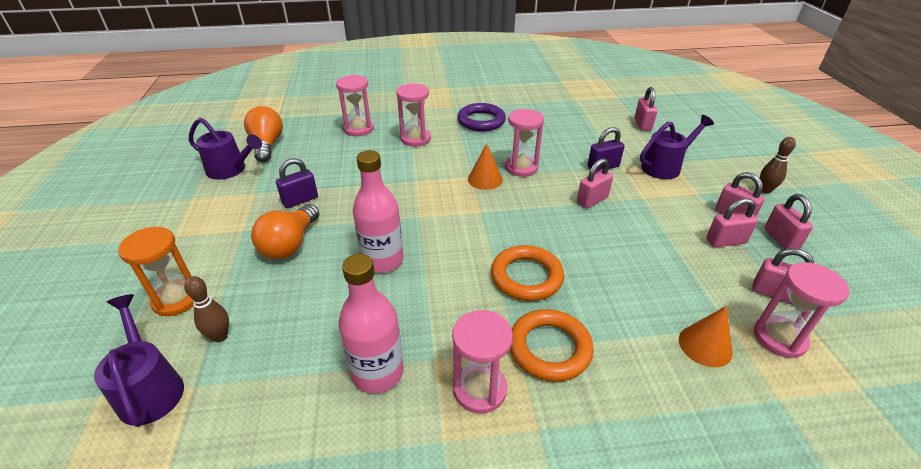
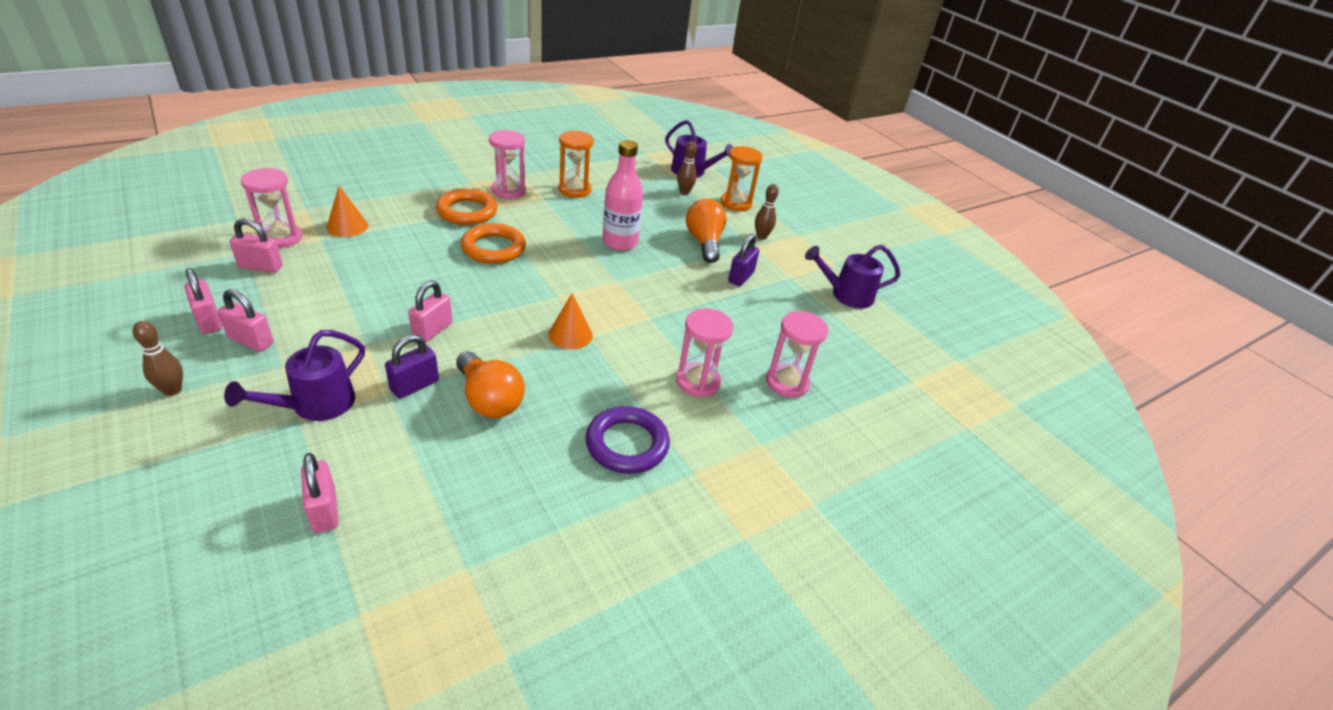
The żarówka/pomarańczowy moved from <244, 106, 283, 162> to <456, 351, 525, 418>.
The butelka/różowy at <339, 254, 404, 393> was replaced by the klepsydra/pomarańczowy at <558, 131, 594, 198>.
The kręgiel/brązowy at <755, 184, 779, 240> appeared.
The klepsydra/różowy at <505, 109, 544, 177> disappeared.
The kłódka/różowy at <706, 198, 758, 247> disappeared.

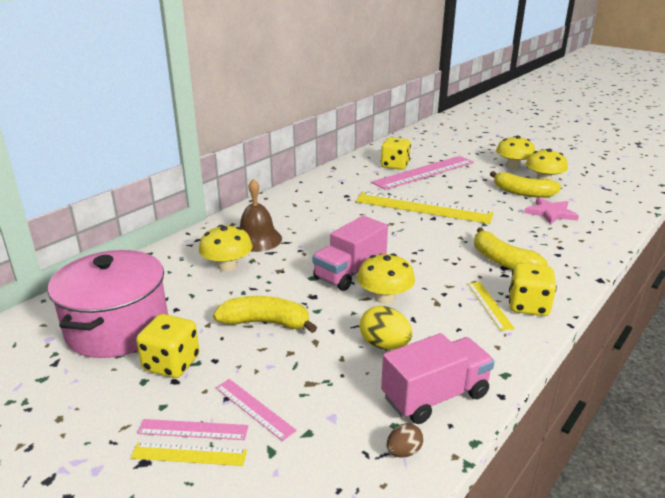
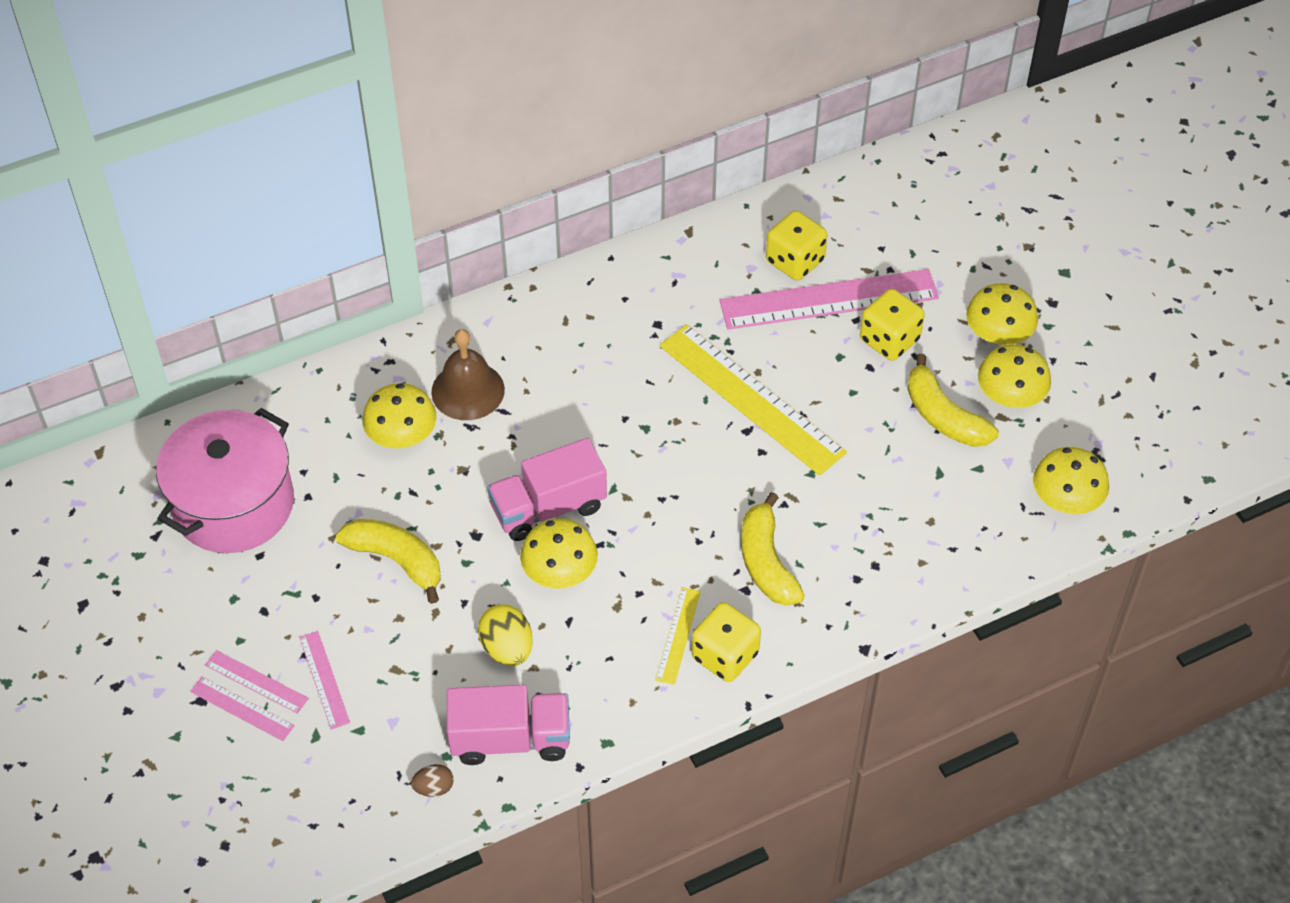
The linijka/żółty at <131, 442, 247, 466> became the linijka/różowy at <190, 677, 295, 741>.
The kostka do gry/żółty moved from <136, 314, 199, 378> to <860, 289, 925, 361>.
The grzyb/żółty at <1033, 447, 1109, 514> appeared.
The gwiazda/różowy at <524, 197, 579, 225> disappeared.

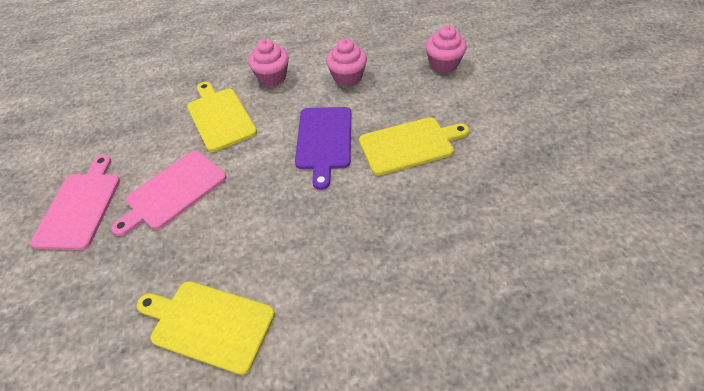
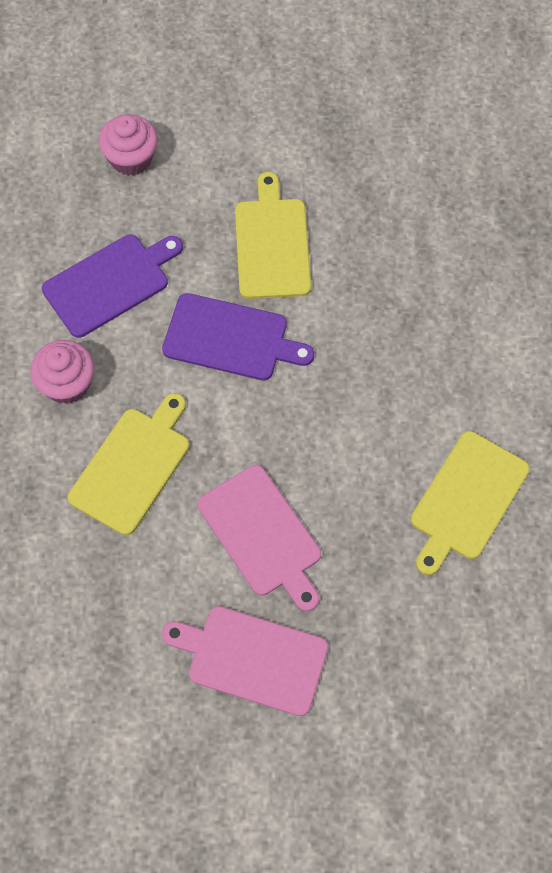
The muffinka/różowy at <326, 39, 367, 87> was replaced by the deska do krojenia/fioletowy at <42, 234, 183, 338>.
The deska do krojenia/żółty at <187, 82, 257, 152> turned 135 degrees clockwise.

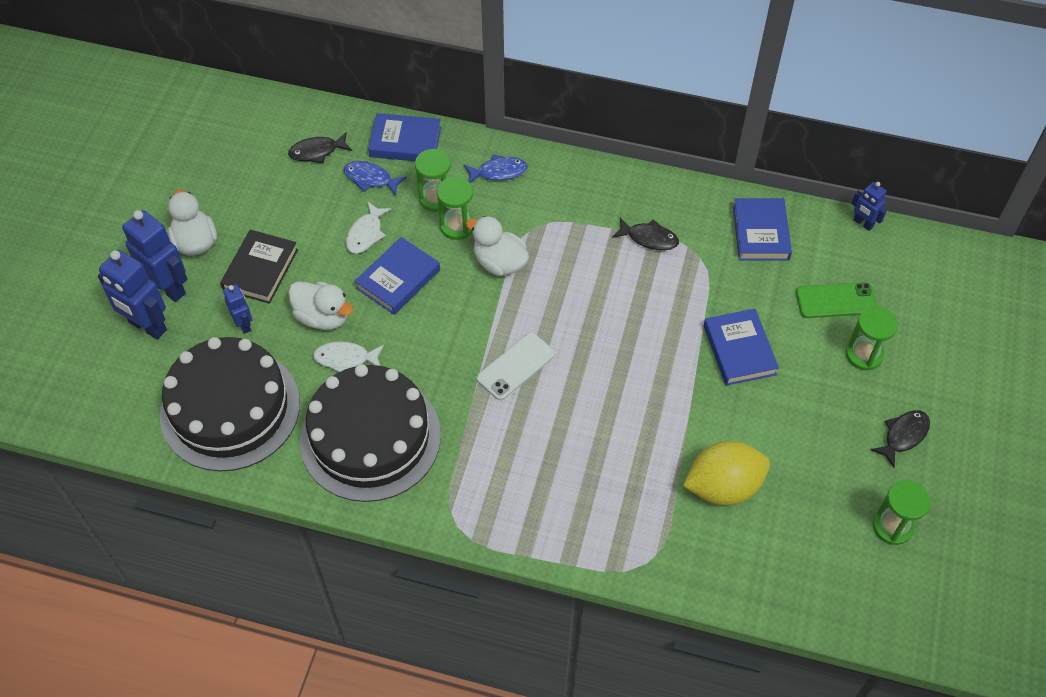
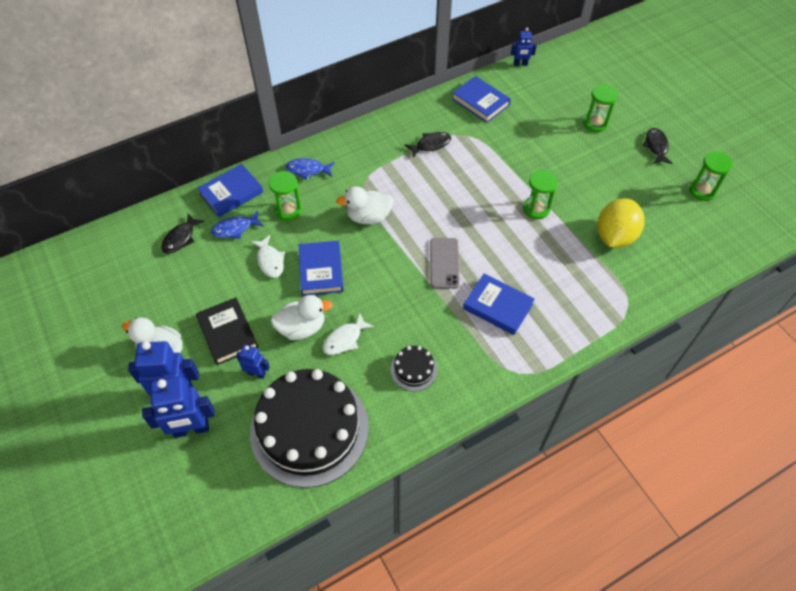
The ryba/niebieski at <463, 154, 528, 183> turned 120 degrees counterclockwise.
The tort/czarny at <300, 364, 441, 502> changed to 0.42 times the size.
The telefon/biały at <477, 333, 555, 400> became the telefon/szary at <430, 238, 460, 289>.
The książka/niebieski moved from <704, 309, 779, 386> to <463, 274, 534, 335>.
The klepsydra/zielony moved from <437, 177, 474, 240> to <523, 170, 558, 219>.
The telefon/zielony at <796, 282, 877, 318> disappeared.

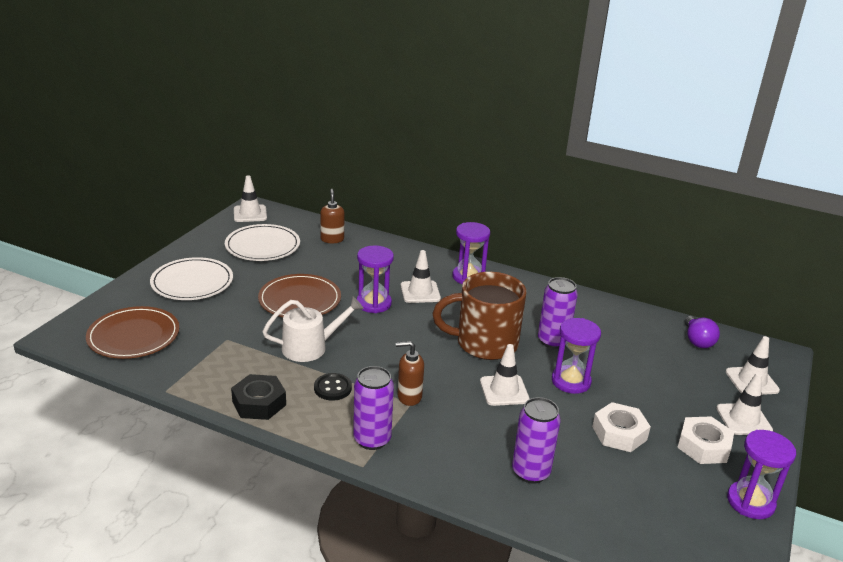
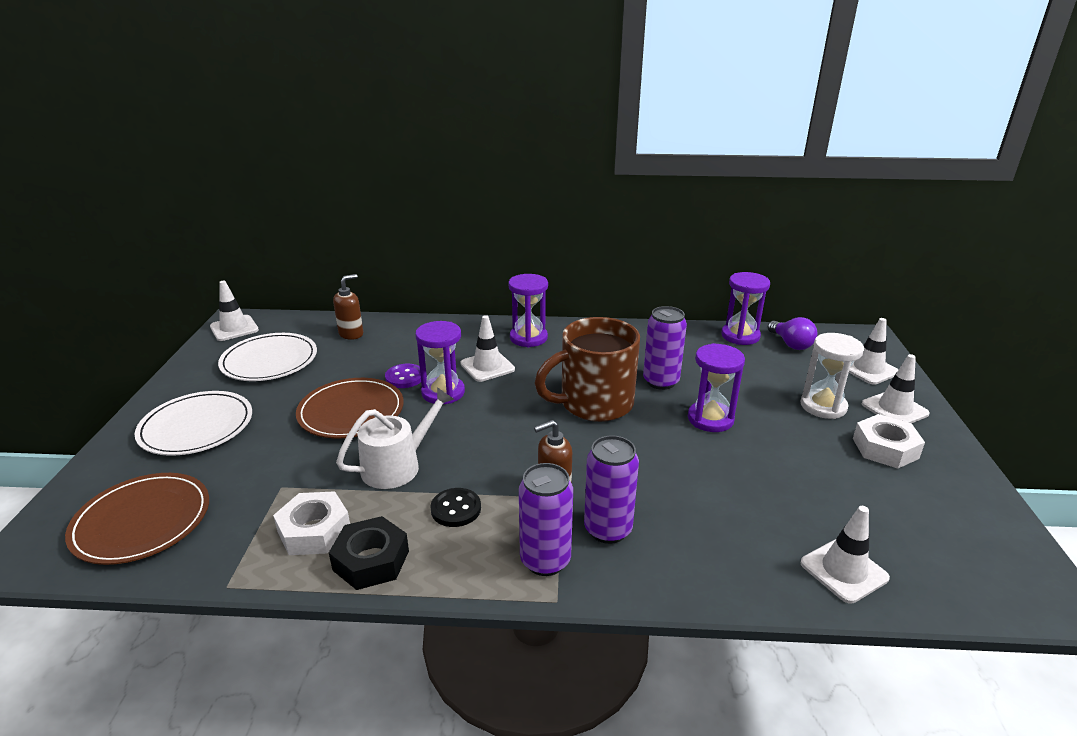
The nakrętka/biały moved from <592, 402, 651, 452> to <273, 491, 350, 555>.
The dozownik mydła/brązowy at <320, 189, 344, 243> turned 75 degrees clockwise.
The guzik/fioletowy at <385, 364, 421, 388> appeared.
The puszka/fioletowy moved from <512, 397, 561, 484> to <584, 435, 639, 544>.
The klepsydra/fioletowy moved from <727, 430, 796, 519> to <721, 272, 770, 345>.
The pachołek/biały moved from <480, 344, 530, 406> to <800, 506, 890, 604>.
The klepsydra/biały at <801, 333, 864, 419> appeared.

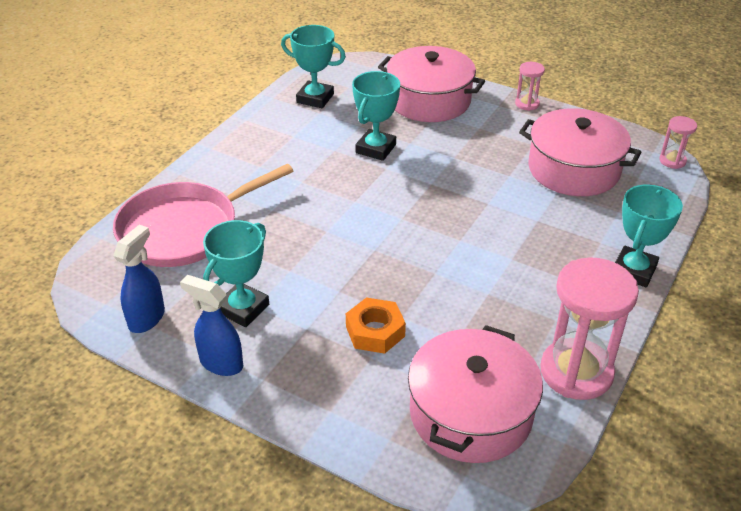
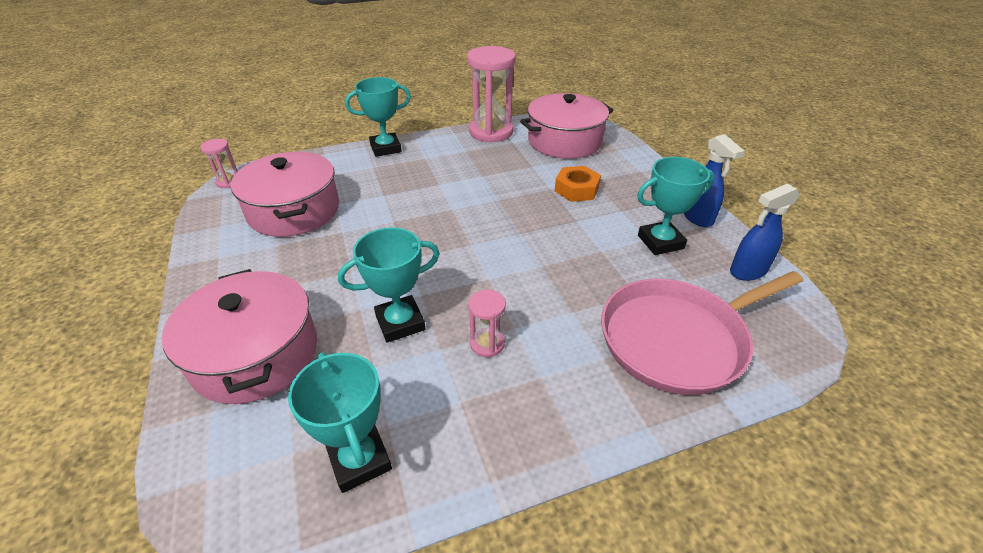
The klepsydra/różowy moved from <515, 62, 545, 111> to <468, 290, 506, 357>.
The patelnia/różowy at <113, 164, 293, 267> turned 150 degrees clockwise.

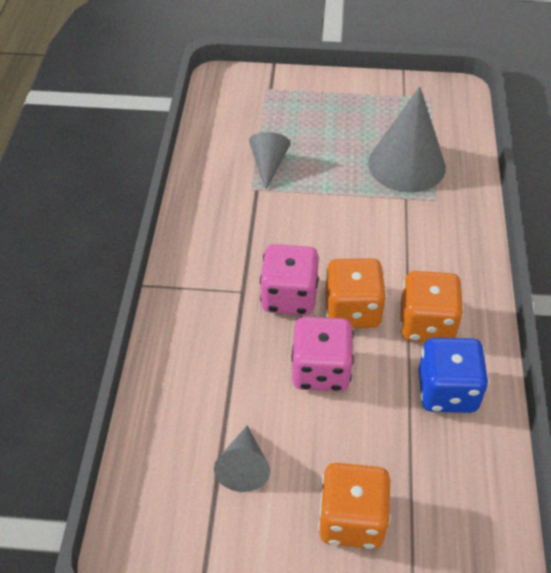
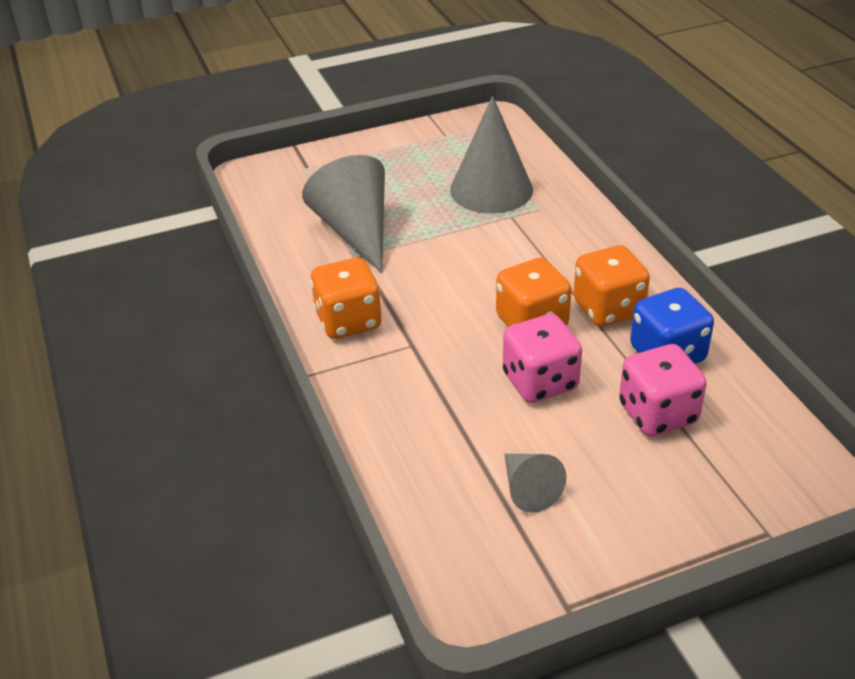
The stożek/szary at <249, 132, 290, 190> changed to 1.87 times the size.
The kostka do gry/pomarańczowy moved from <318, 463, 391, 549> to <310, 258, 381, 339>.
The kostka do gry/różowy moved from <260, 244, 319, 315> to <619, 344, 707, 436>.

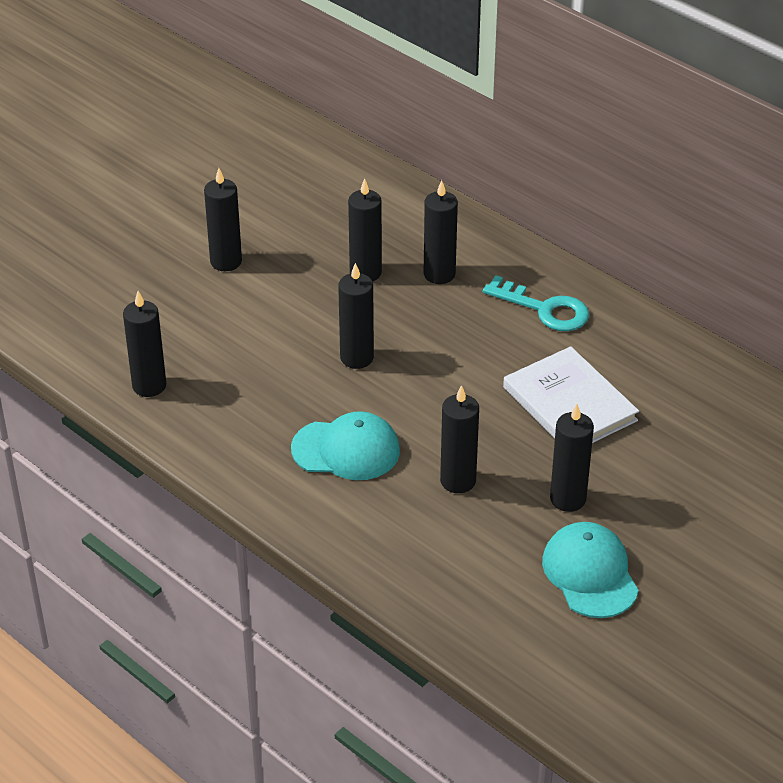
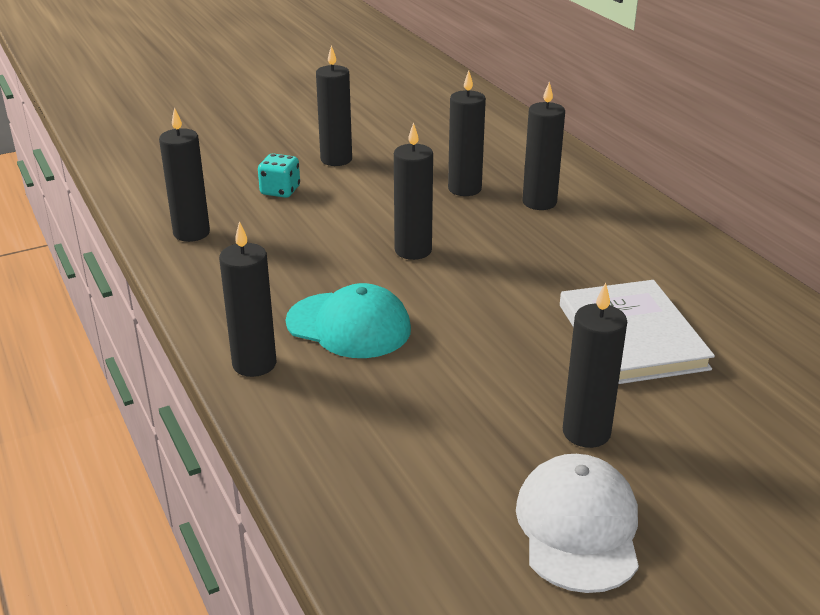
The świeca/czarny moved from <440, 385, 479, 493> to <219, 221, 277, 377>.
The kostka do gry/turkusowy at <258, 153, 300, 198> appeared.
The czapka/turkusowy at <542, 522, 639, 618> became the czapka/biały at <516, 454, 639, 593>.
The klucz/turkusowy at <483, 275, 589, 331> disappeared.

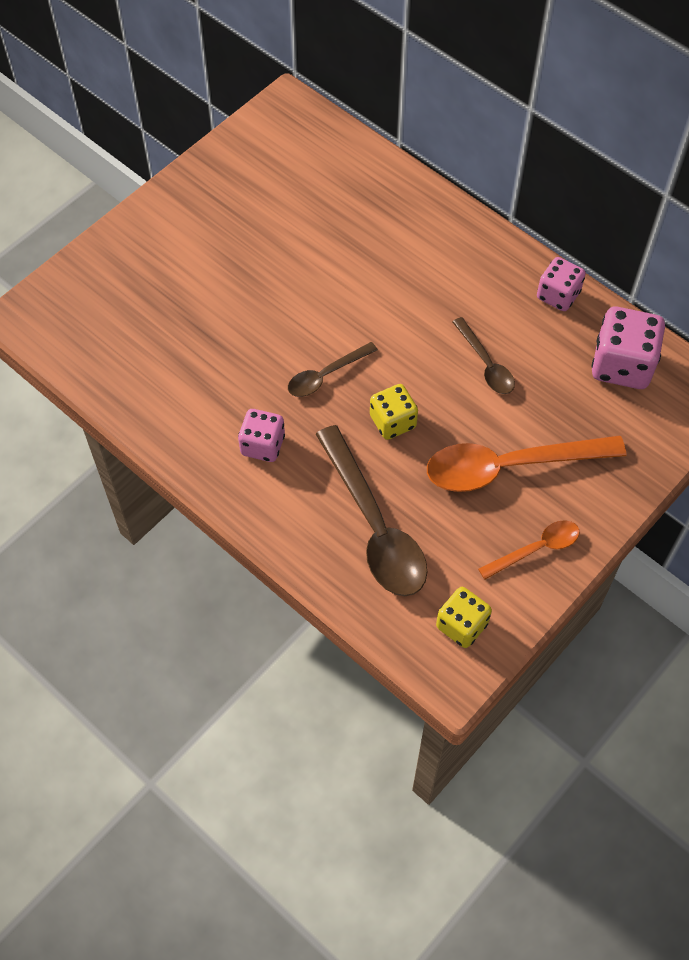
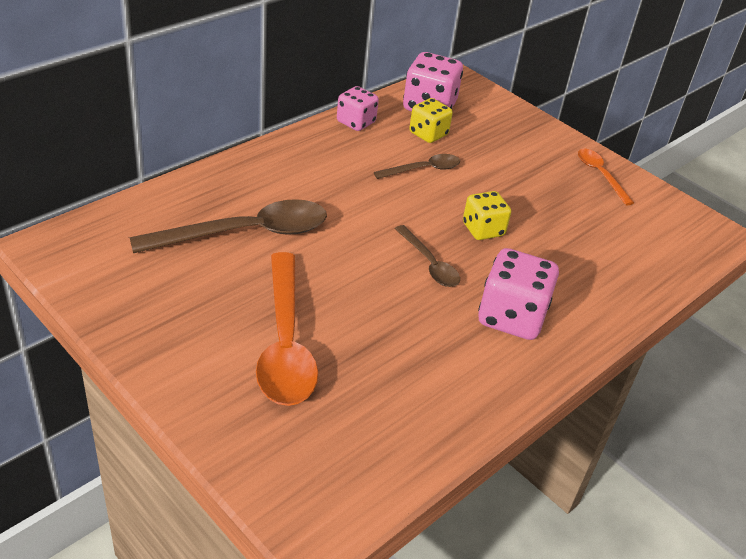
The łyżka/brązowy moved from <316, 425, 427, 596> to <130, 199, 327, 253>.
The łyżka/pomarańczowy moved from <427, 435, 626, 492> to <256, 252, 318, 406>.
The kostka do gry/żółty moved from <436, 587, 492, 648> to <409, 98, 453, 143>.
The kostka do gry/różowy at <238, 409, 285, 462> changed to 1.58 times the size.

